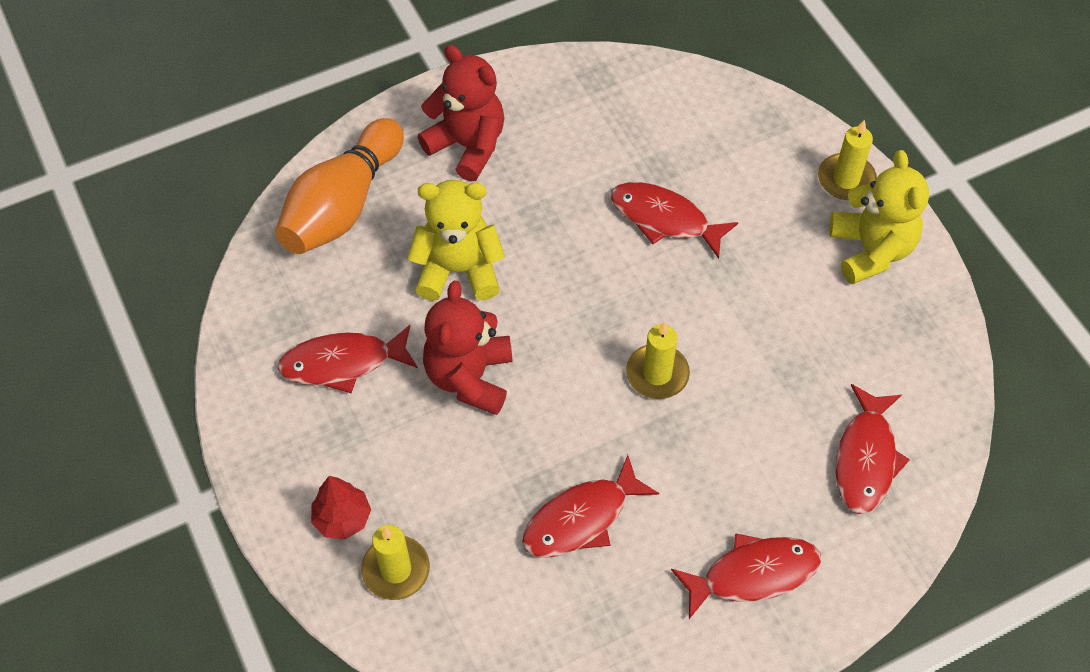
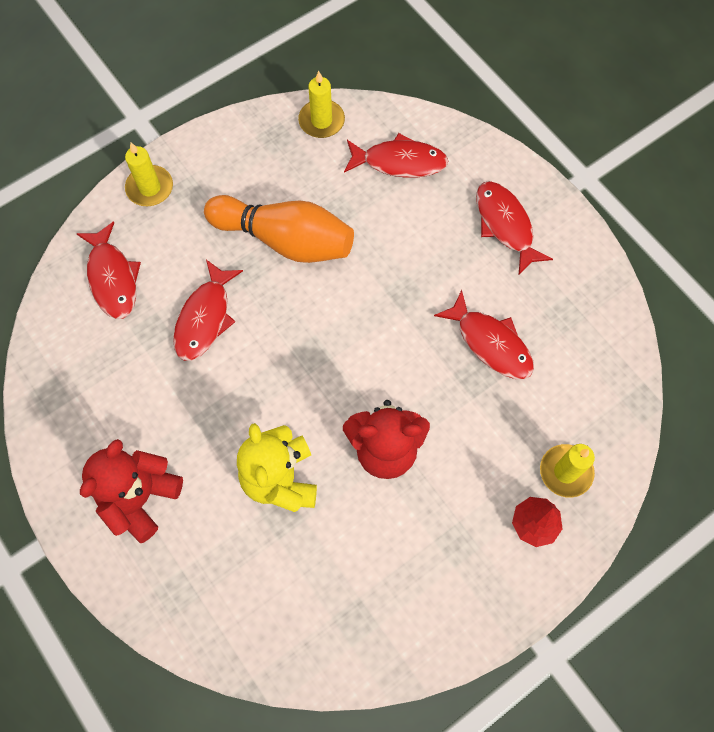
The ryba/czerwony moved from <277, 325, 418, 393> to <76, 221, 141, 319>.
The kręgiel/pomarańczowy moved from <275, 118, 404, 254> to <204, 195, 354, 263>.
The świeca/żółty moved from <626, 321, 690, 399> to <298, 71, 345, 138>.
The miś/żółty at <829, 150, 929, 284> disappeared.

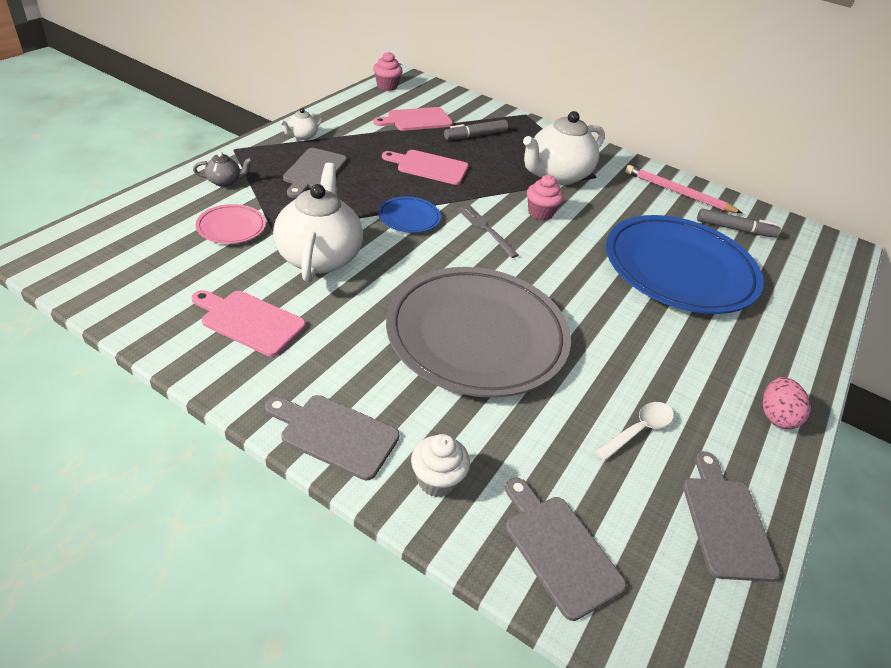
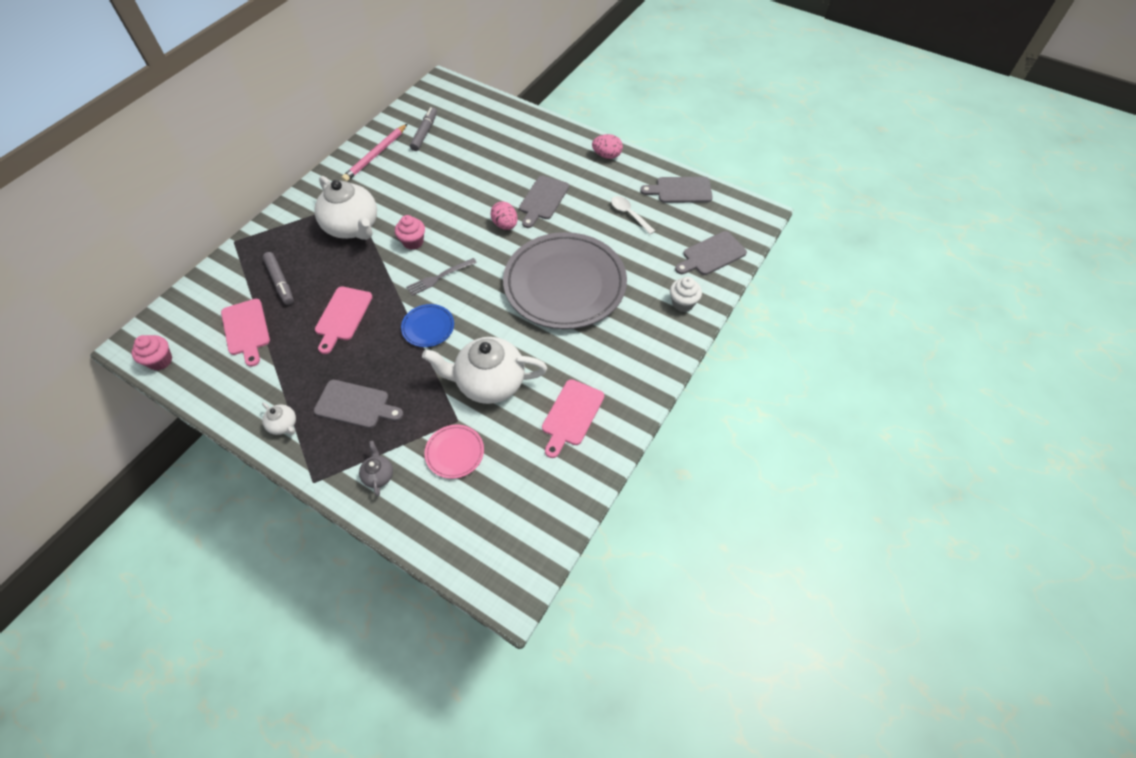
The jajko/różowy at <491, 202, 518, 230> appeared.
The deska do krojenia/szary moved from <265, 395, 400, 480> to <519, 176, 569, 228>.
The talerz/niebieski at <606, 215, 764, 314> disappeared.

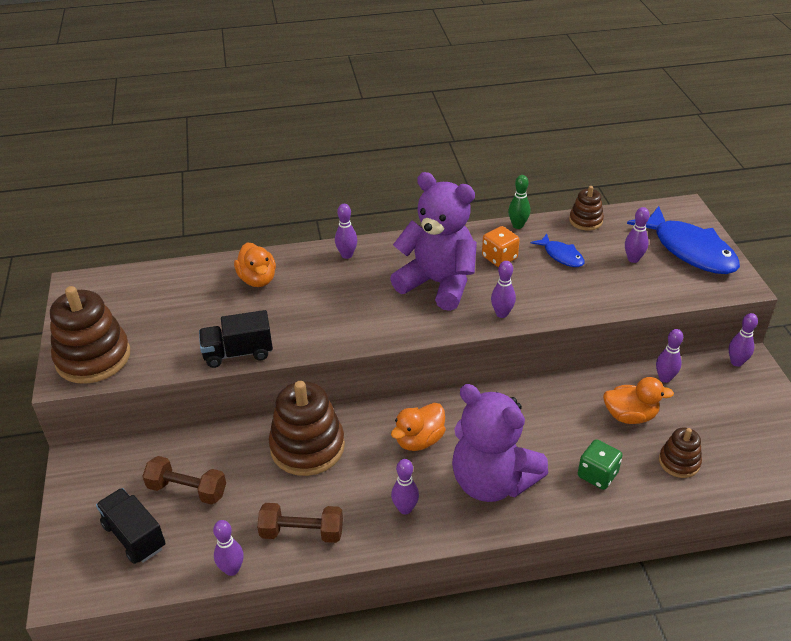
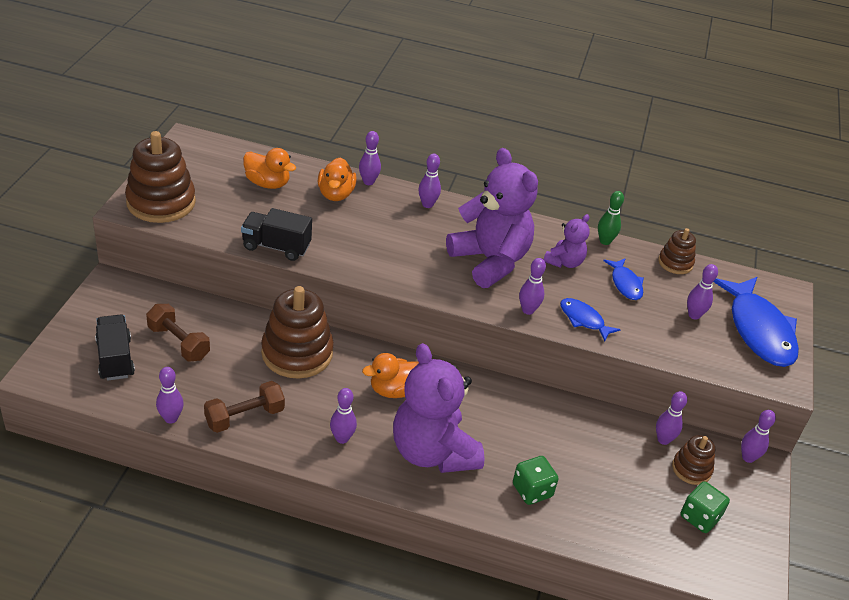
The hantel/brązowy at <257, 503, 343, 543> turned 60 degrees counterclockwise.
The kaczka/pomarańczowy moved from <603, 377, 674, 424> to <243, 148, 296, 189>.
The kręgiel/fioletowy at <359, 131, 381, 185> appeared.
The kostka do gry/pomarańczowy at <482, 226, 520, 267> was replaced by the miś/fioletowy at <543, 214, 590, 268>.
The ryba/niebieski at <560, 298, 621, 342> appeared.
The zabawka nakładanka/brązowy moved from <659, 427, 702, 478> to <672, 435, 715, 485>.
The kostka do gry/zielony at <681, 481, 730, 533> appeared.

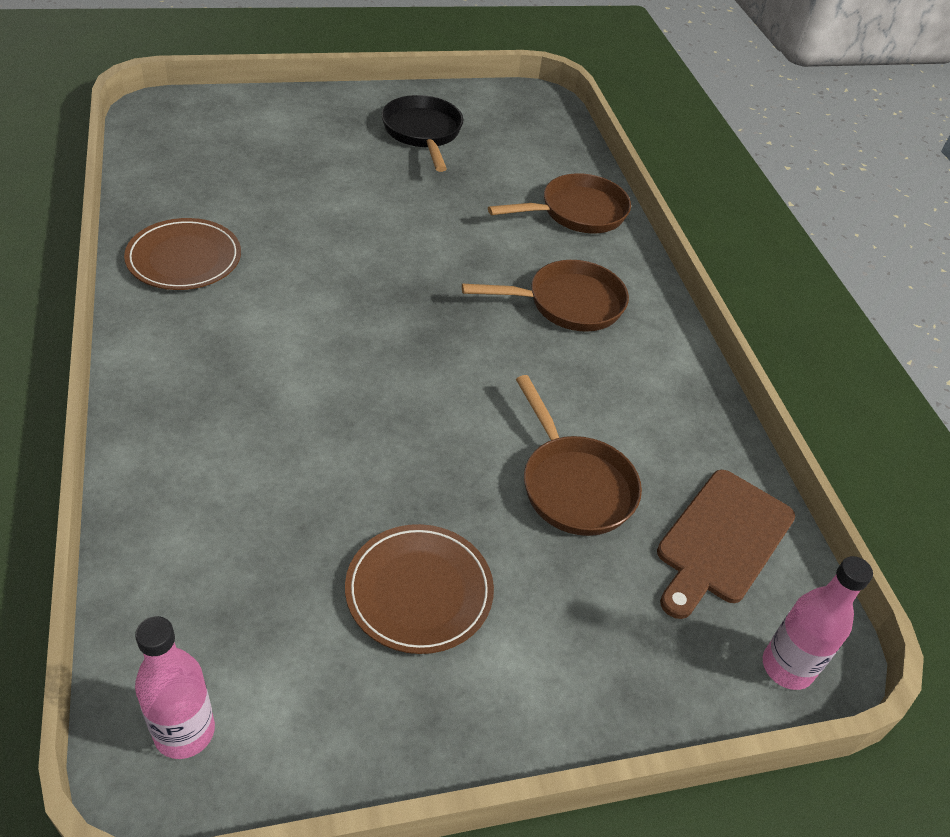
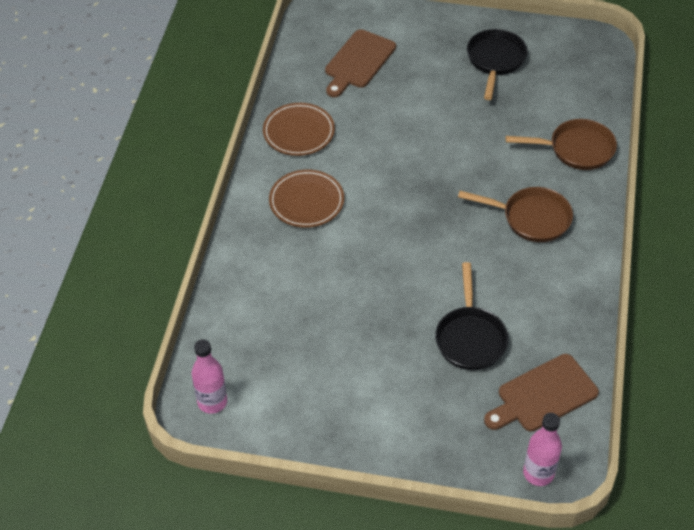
The talerz/brązowy moved from <345, 524, 494, 654> to <269, 169, 344, 228>.
The deska do krojenia/brązowy at <325, 29, 396, 97> appeared.
The patelnia/brązowy at <516, 375, 642, 536> became the patelnia/czarny at <435, 262, 508, 370>.

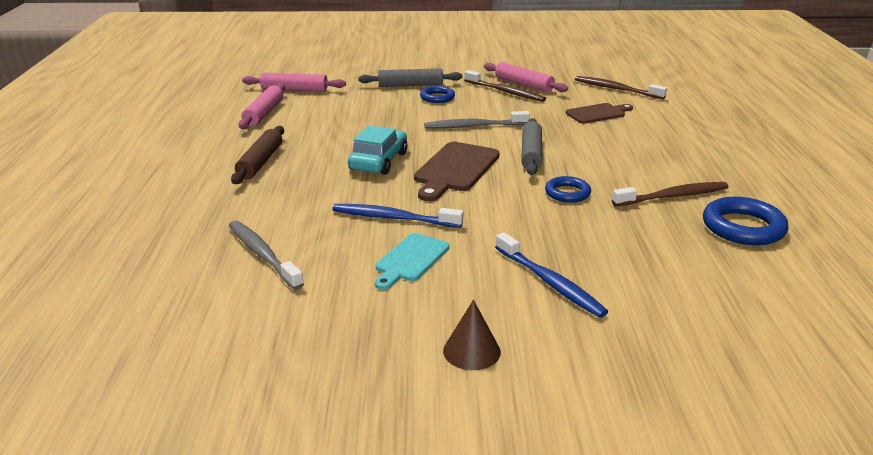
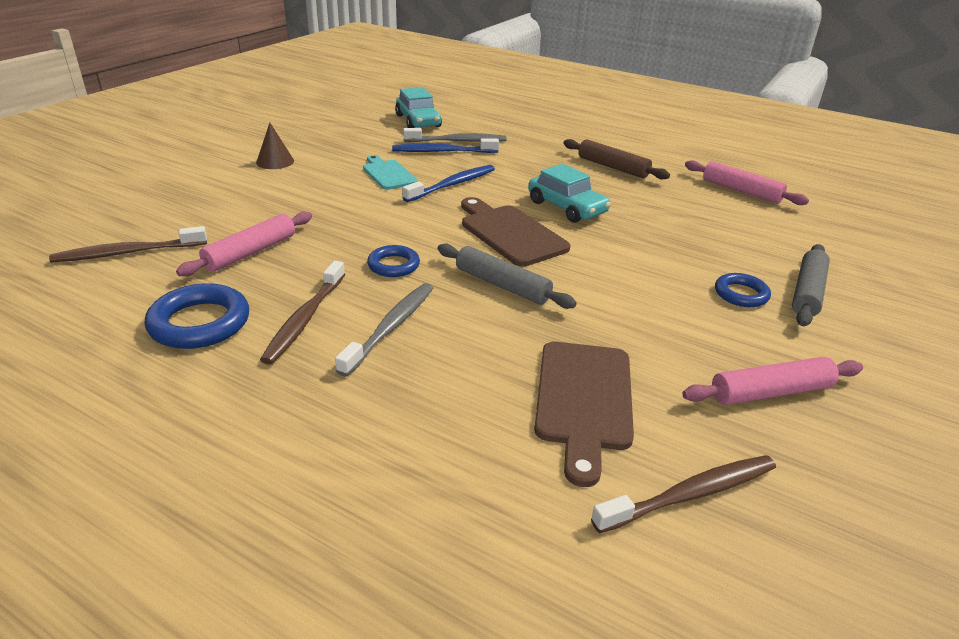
The szczoteczka do zębów/brązowy moved from <464, 70, 546, 102> to <49, 226, 207, 263>.
The wałek do ciasta/różowy moved from <242, 72, 346, 92> to <176, 211, 312, 276>.
The szczoteczka do zębów/szary moved from <424, 111, 530, 129> to <335, 283, 433, 377>.
The szczoteczka do zębów/niebieski moved from <495, 232, 608, 318> to <392, 138, 499, 153>.
The samochód/turkusowy at <395, 87, 442, 128> appeared.
The deska do krojenia/brązowy at <565, 103, 633, 124> changed to 1.53 times the size.

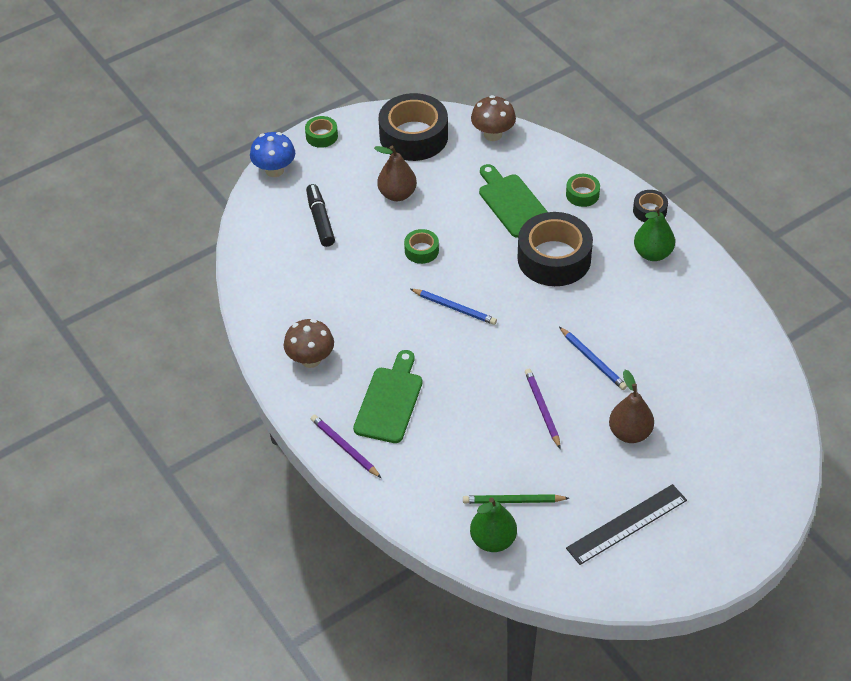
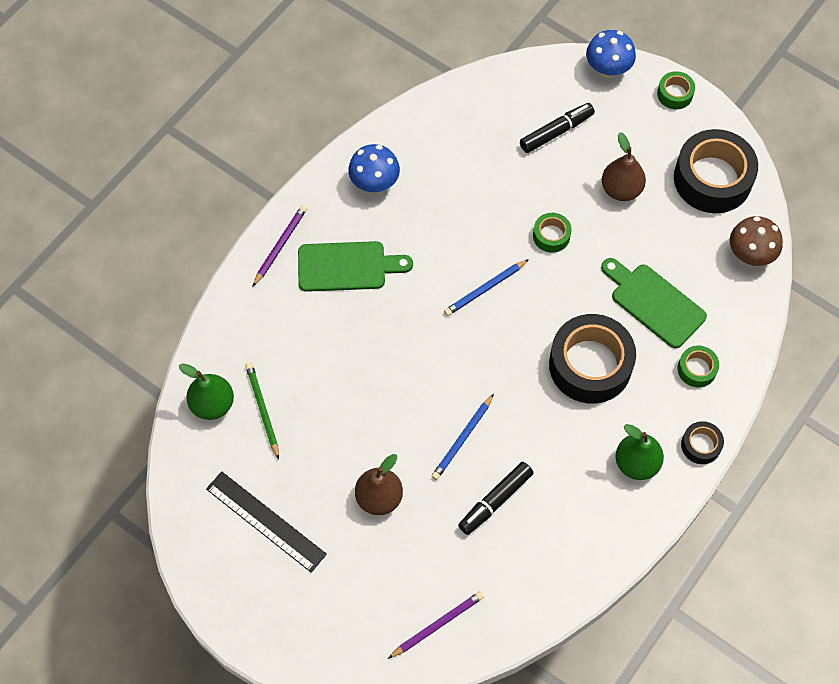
The grzyb/brązowy at <284, 319, 334, 368> became the grzyb/niebieski at <348, 144, 400, 192>.
The ołówek/fioletowy moved from <525, 369, 561, 449> to <388, 591, 484, 659>.
The ołówek/niebieski at <411, 289, 497, 325> turned 45 degrees clockwise.
The flamaster/czarny at <458, 462, 534, 535> appeared.
The deska do krojenia/zielony at <479, 164, 548, 238> turned 90 degrees counterclockwise.

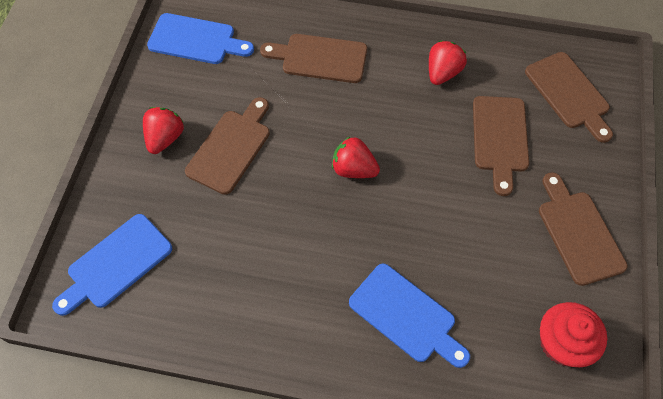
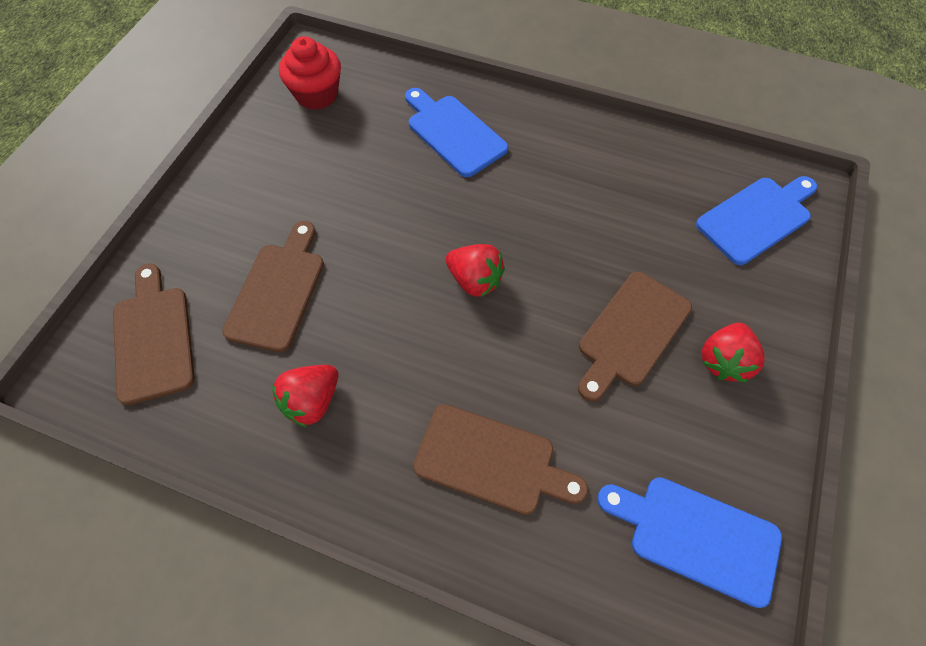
The deska do krojenia/brązowy at <539, 172, 628, 286> disappeared.

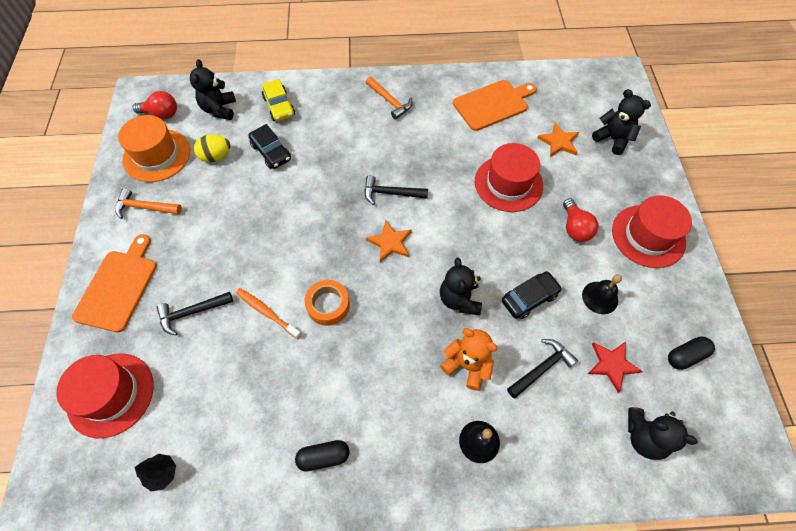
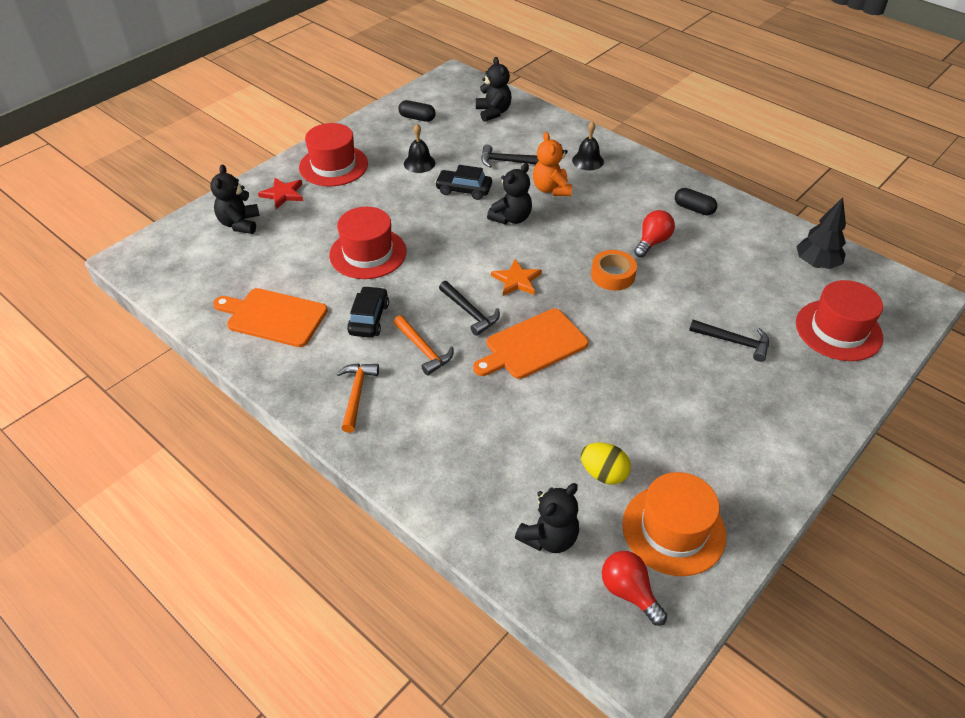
The gwiazda/czerwony moved from <588, 342, 643, 392> to <258, 178, 303, 209>.
The samochód/czarny moved from <248, 124, 291, 169> to <347, 286, 389, 338>.
The młotek/pomarańczowy moved from <115, 188, 182, 219> to <393, 315, 454, 375>.
The deska do krojenia/pomarańczowy moved from <72, 234, 157, 332> to <473, 309, 588, 379>.
The żarówka/czerwony moved from <563, 199, 599, 242> to <634, 210, 675, 257>.
The drzewko/czarny at <135, 454, 176, 492> changed to 1.58 times the size.
The szczoteczka do zębów/pomarańczowy at <236, 288, 302, 339> disappeared.
The samochód/żółty at <262, 79, 295, 121> disappeared.
The gwiazda/pomarańczowy at <537, 122, 579, 157> disappeared.

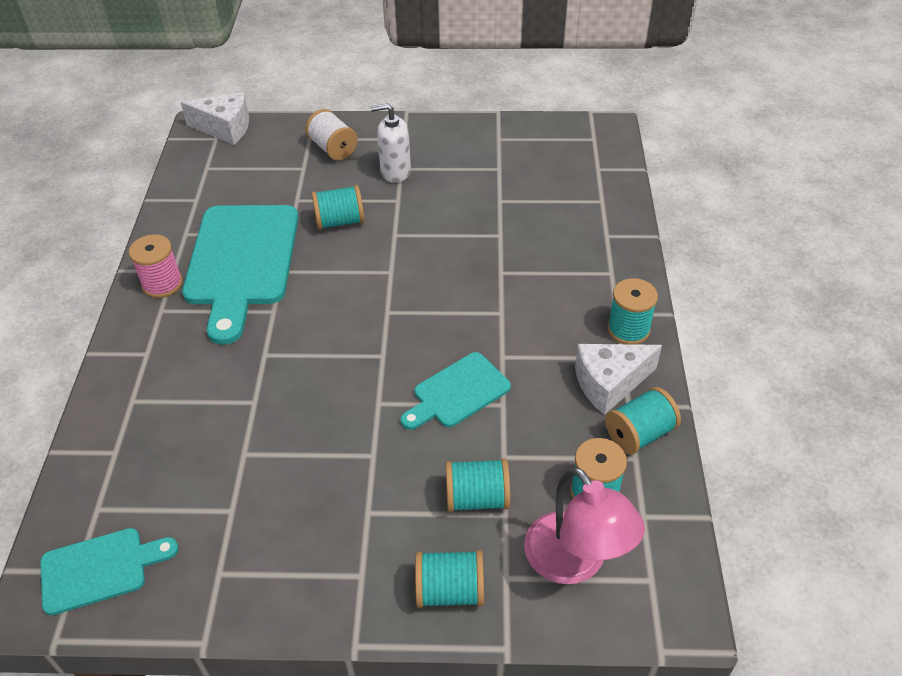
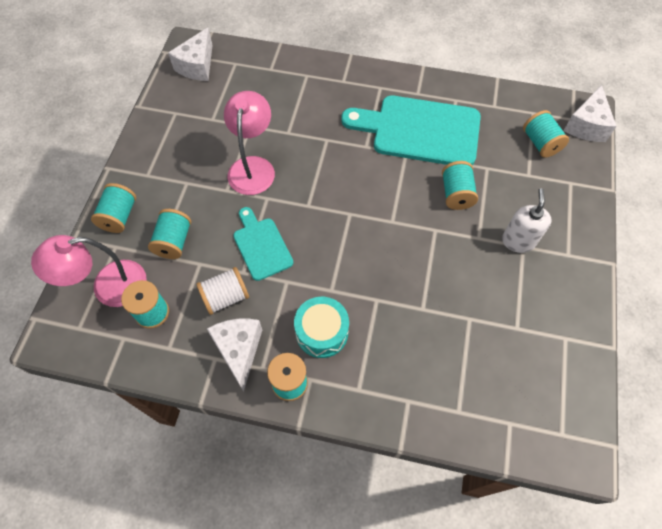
The deska do krojenia/turkusowy at <40, 528, 179, 615> was replaced by the ser/biały at <168, 27, 212, 81>.
The szpulka/biały moved from <305, 109, 358, 160> to <196, 267, 249, 315>.
The lampka/różowy at <224, 91, 275, 195> appeared.
The bęben/turkusowy at <294, 297, 349, 358> appeared.
The szpulka/turkusowy moved from <605, 387, 681, 454> to <523, 110, 569, 158>.
The szpulka/różowy at <129, 234, 183, 298> disappeared.

